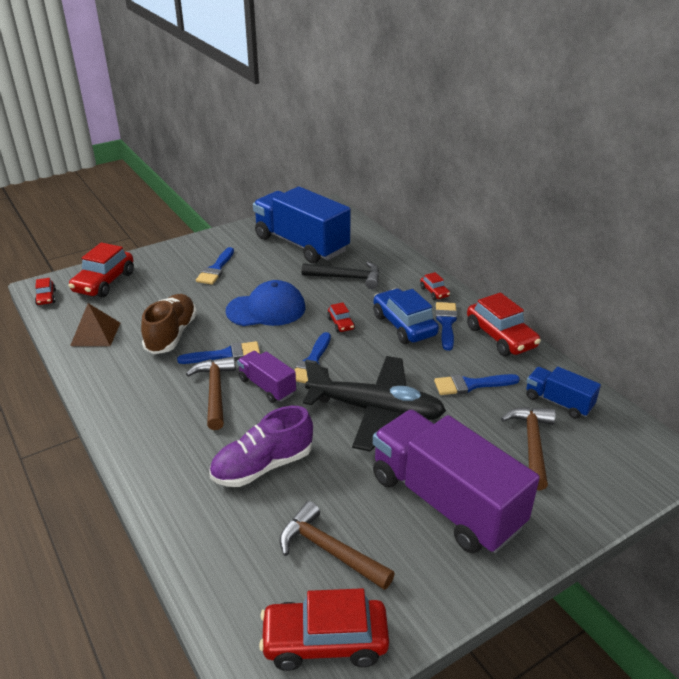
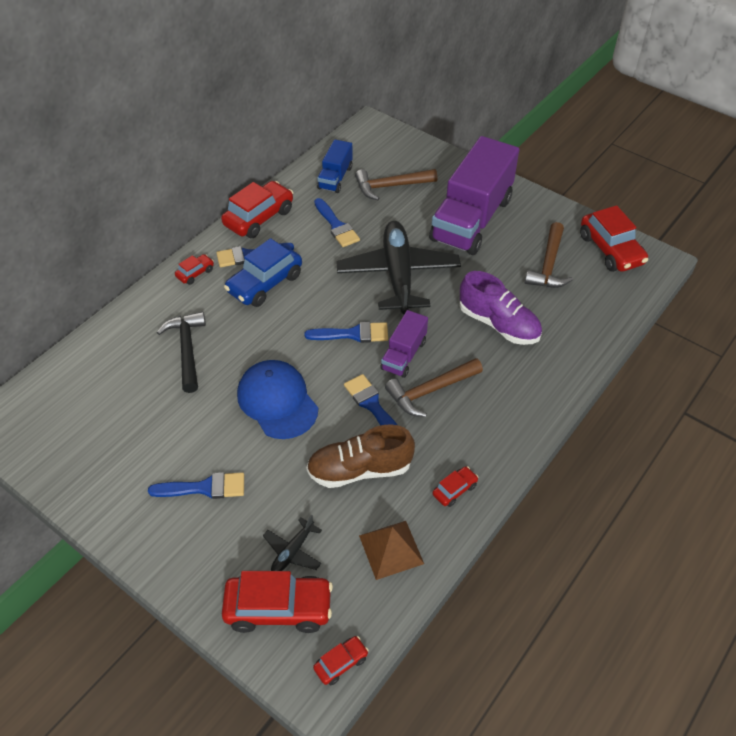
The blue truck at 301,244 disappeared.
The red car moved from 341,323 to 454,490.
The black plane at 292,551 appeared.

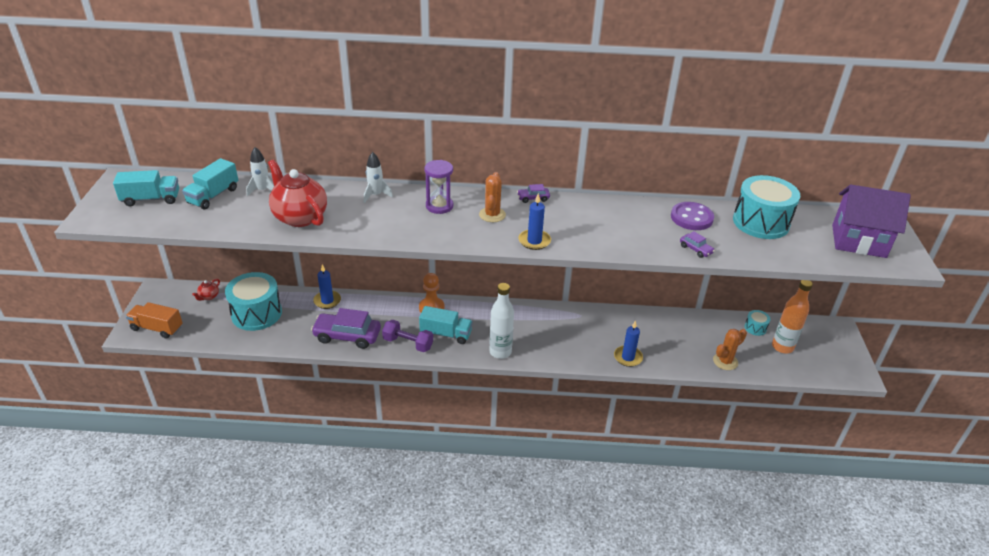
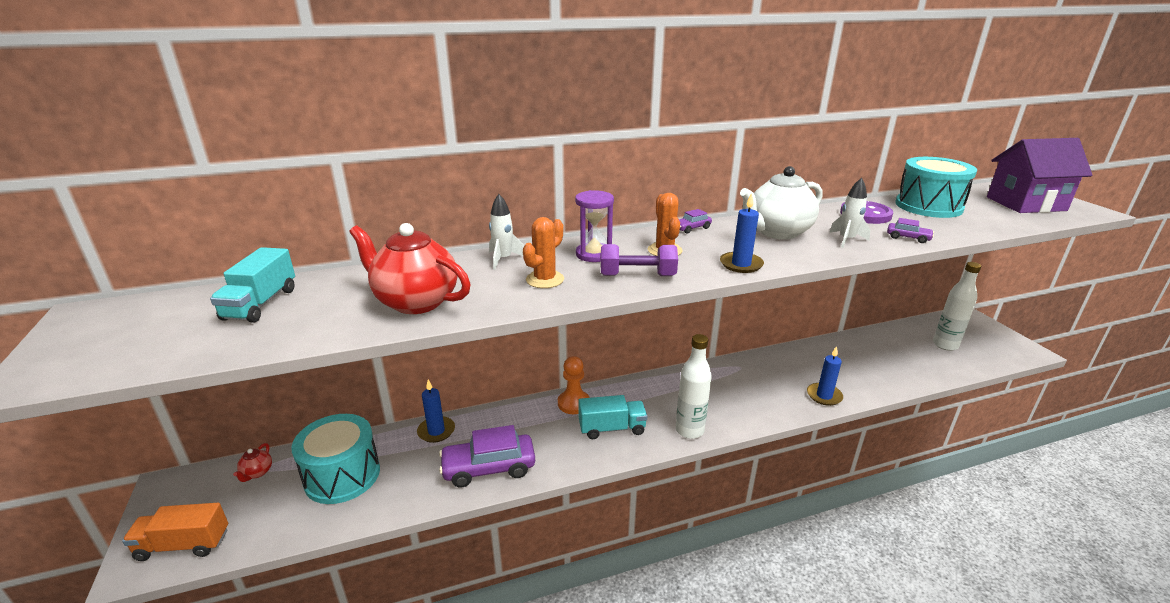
The white rocket moved from 263,190 to 846,240.
The turquoise truck at 151,199 disappeared.
The orange bottle at 782,347 became the white bottle at 945,345.
The turquoise drum at 755,328 disappeared.
The purple dumbbell moved from 408,343 to 637,275.
The orange cactus moved from 725,361 to 545,279.
The white teapot at 777,232 appeared.

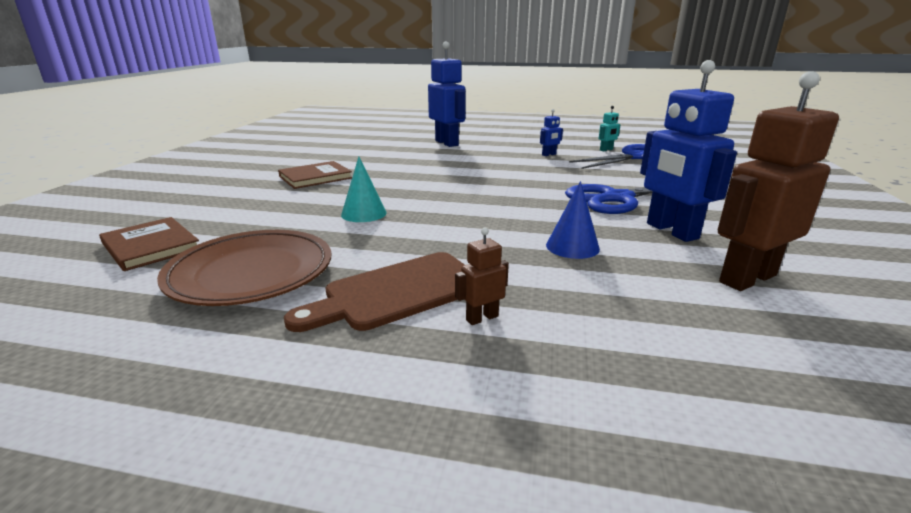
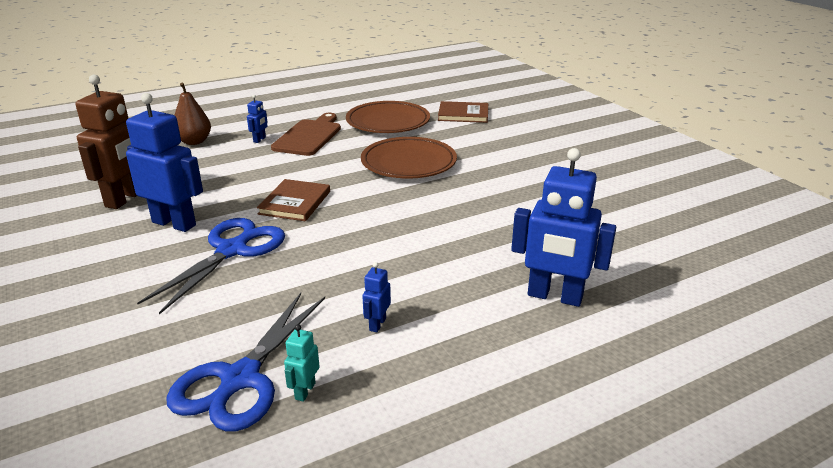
The turquoise cone at 364,213 was replaced by the brown plate at 408,163.
The brown book moved from 315,177 to 295,203.
The blue cone at 572,247 disappeared.
The brown robot at 482,318 became the blue robot at 259,140.
The brown pear at 194,142 appeared.

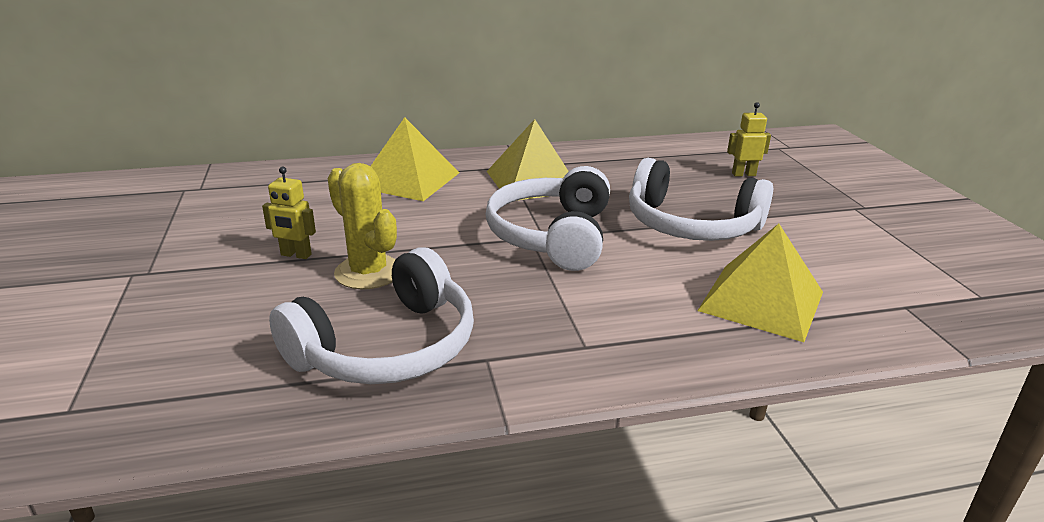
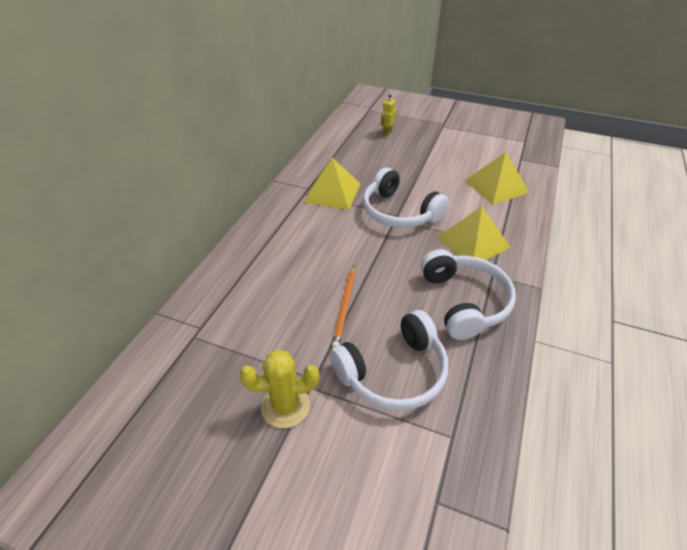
The yellow pyramid moved from 408,180 to 473,242.
The white headphones moved from 691,225 to 394,373.
The yellow cactus moved from 368,272 to 285,406.
The yellow robot at 296,255 was replaced by the orange pencil at 345,307.

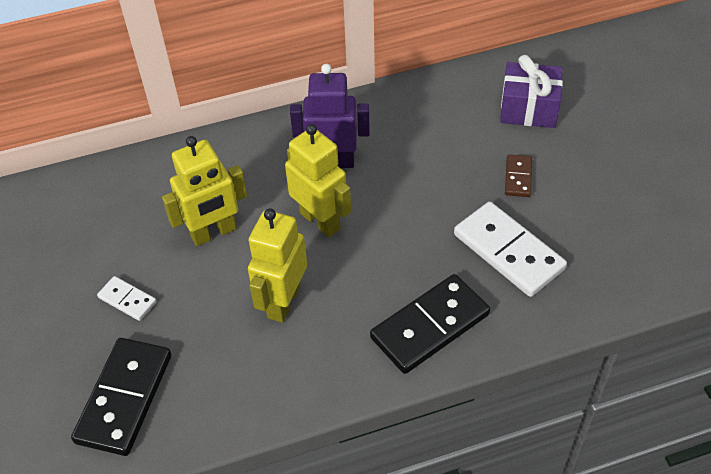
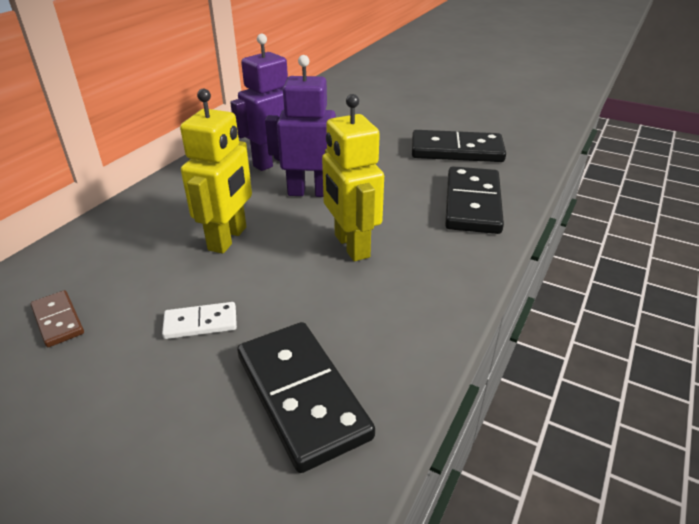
The purple gift at 528,109 disappeared.
The yellow robot at 320,221 became the purple robot at 310,192.
The brown domino moved from 518,177 to 58,320.
The white domino at 508,252 became the black domino at 456,151.

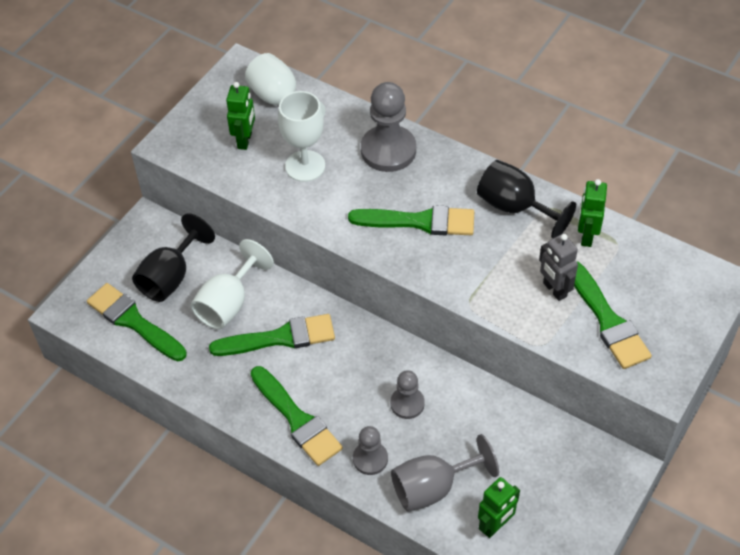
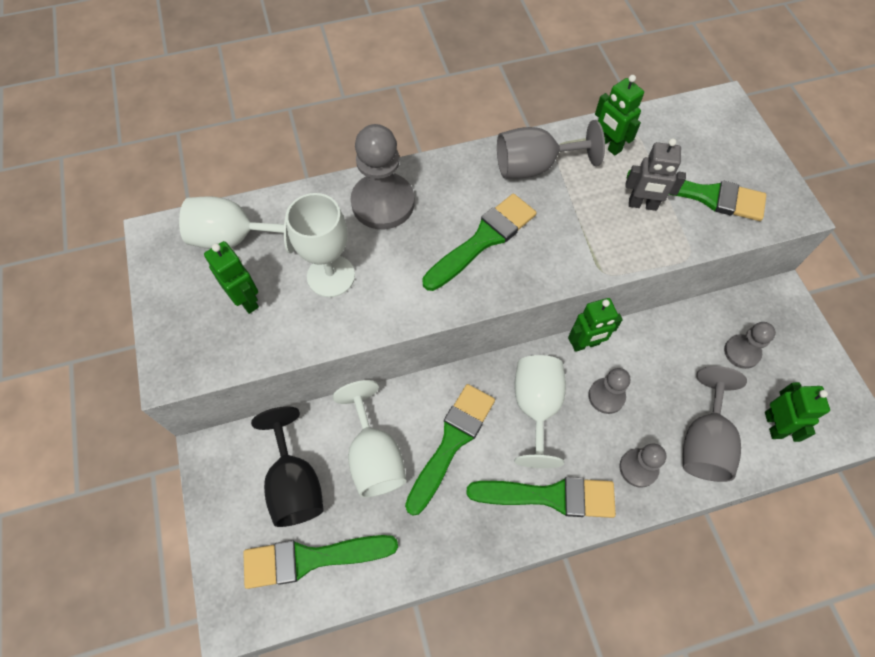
The black goblet at 514,207 became the grey goblet at 534,166.
The green robot at 585,344 appeared.
The grey pawn at 742,352 appeared.
The white goblet at 536,407 appeared.

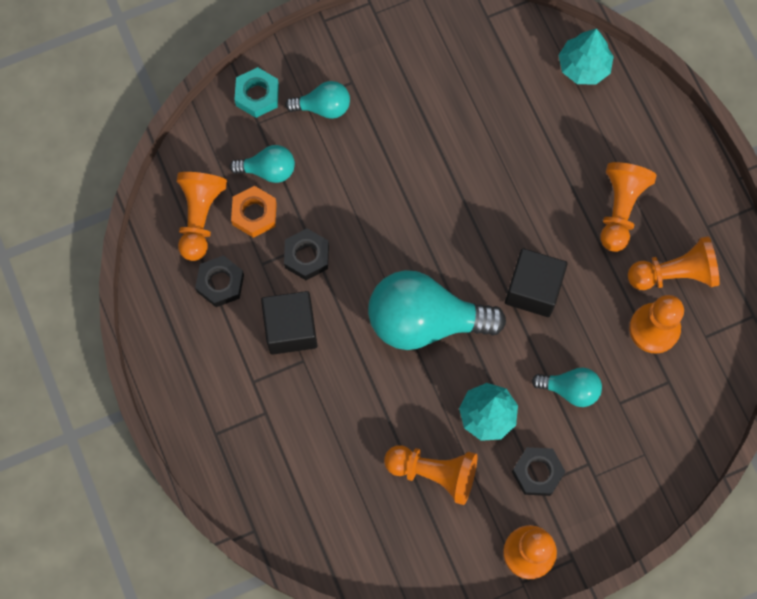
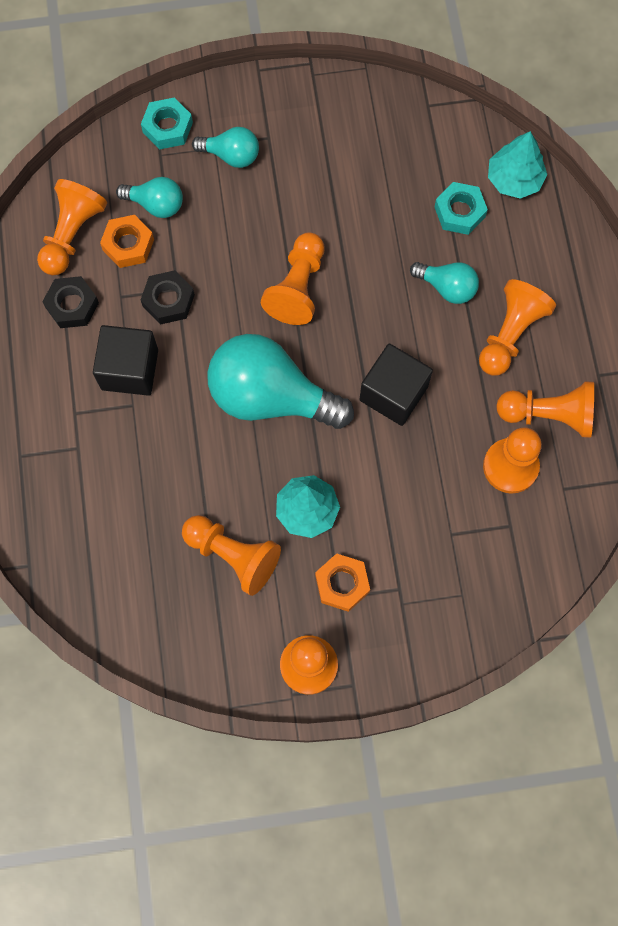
The turquoise light bulb moved from 570,389 to 447,287.
The black nut at 537,472 became the orange nut at 342,584.
The turquoise nut at 459,212 appeared.
The orange pawn at 297,287 appeared.

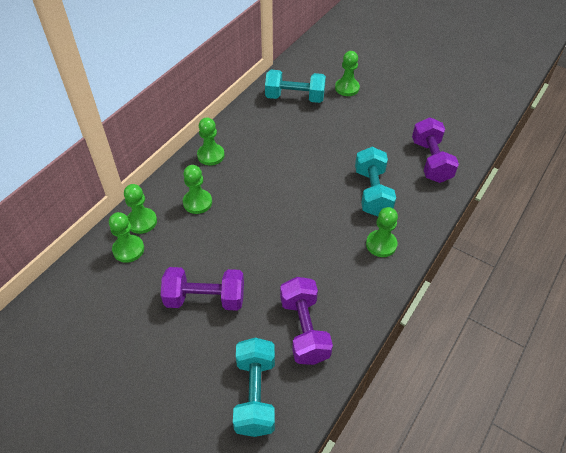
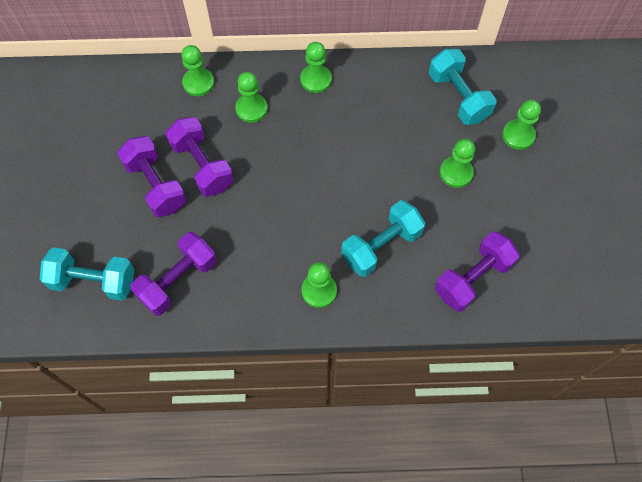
The green pawn moved from 128,249 to 456,173.
The turquoise dumbbell at 255,394 turned 45 degrees clockwise.
The purple dumbbell at 202,165 appeared.

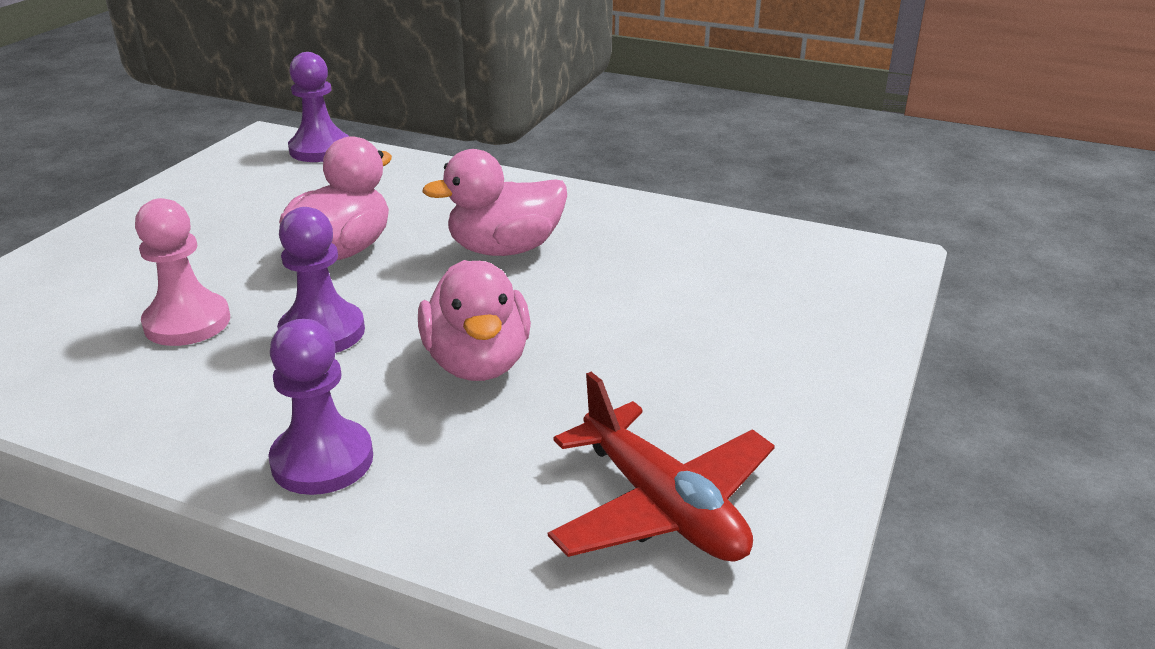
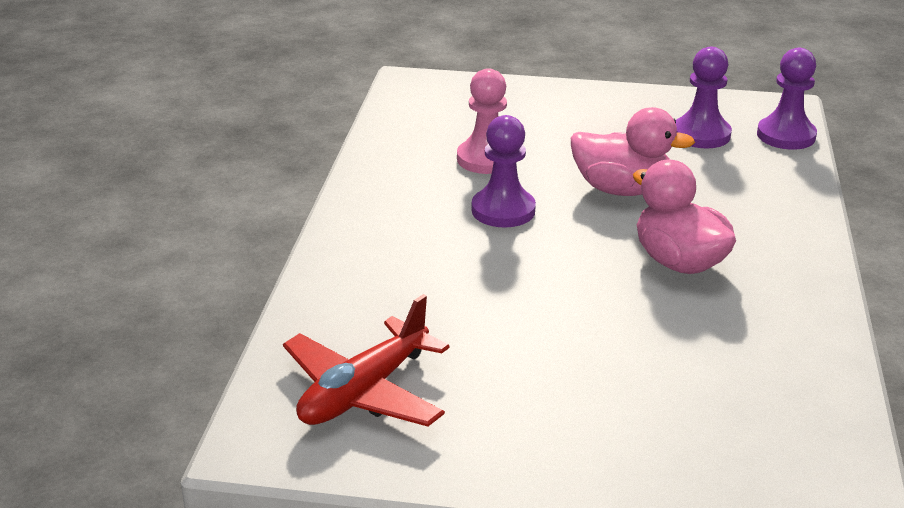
The pink duck at 477,363 disappeared.
The purple pawn moved from 322,460 to 701,134.

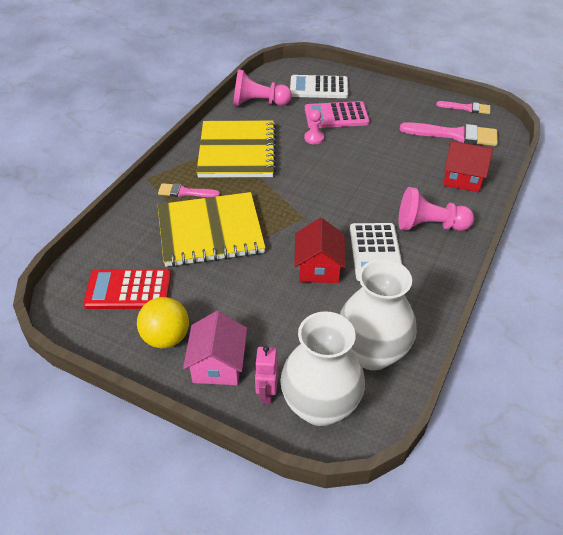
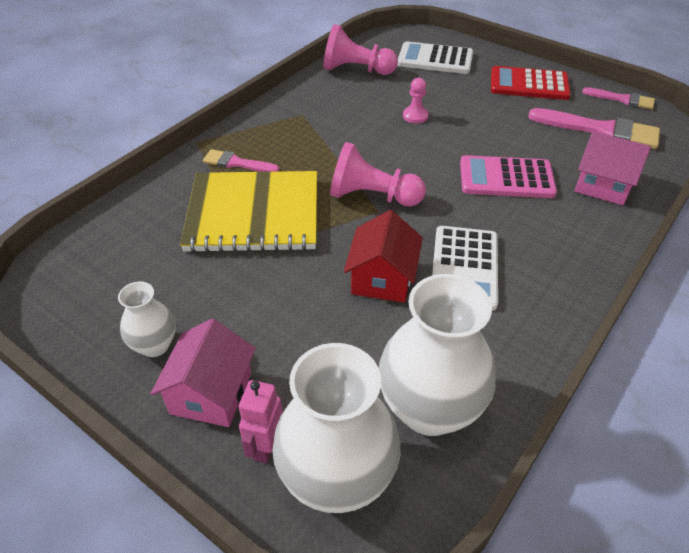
The pink calculator moved from 336,116 to 506,178.
The yellow notebook at 237,151 disappeared.
The red house at 462,178 became the pink house at 603,185.
The pink pawn moved from 429,226 to 372,196.
The red calculator moved from 128,290 to 529,84.
The yellow ball at 166,338 was replaced by the white vase at 155,345.

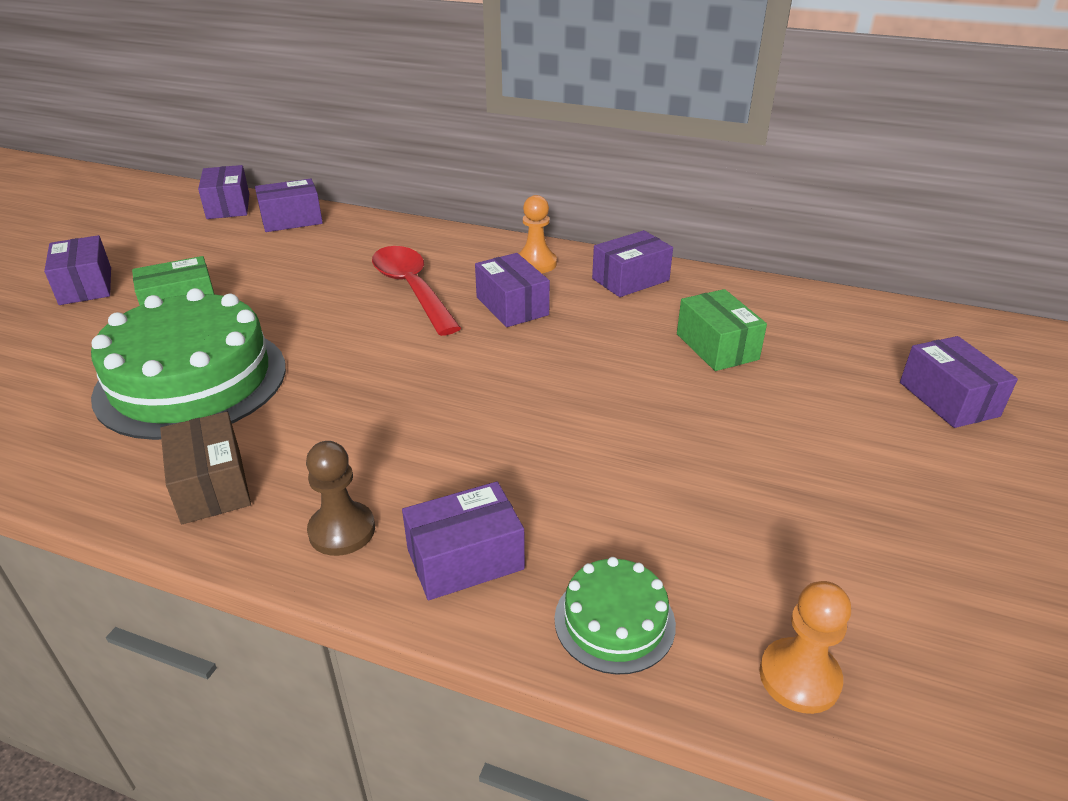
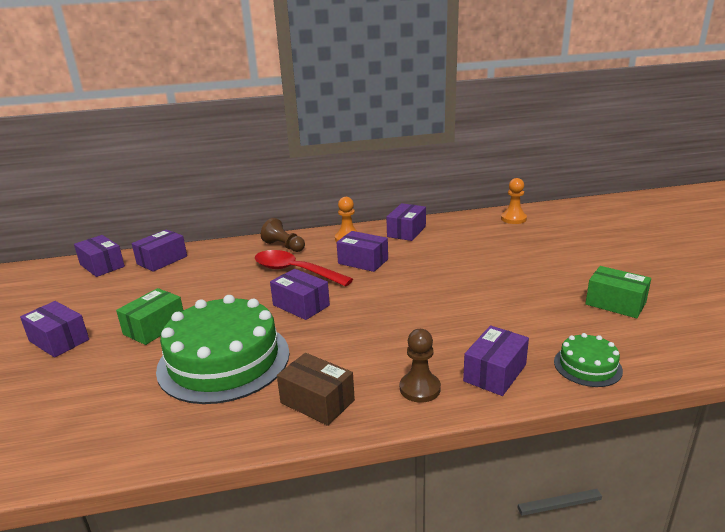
The green box moved from 717,346 to 615,303.
The purple box moved from 948,399 to 301,305.
The orange pawn moved from 799,677 to 513,219.
The brown pawn at 284,246 appeared.

